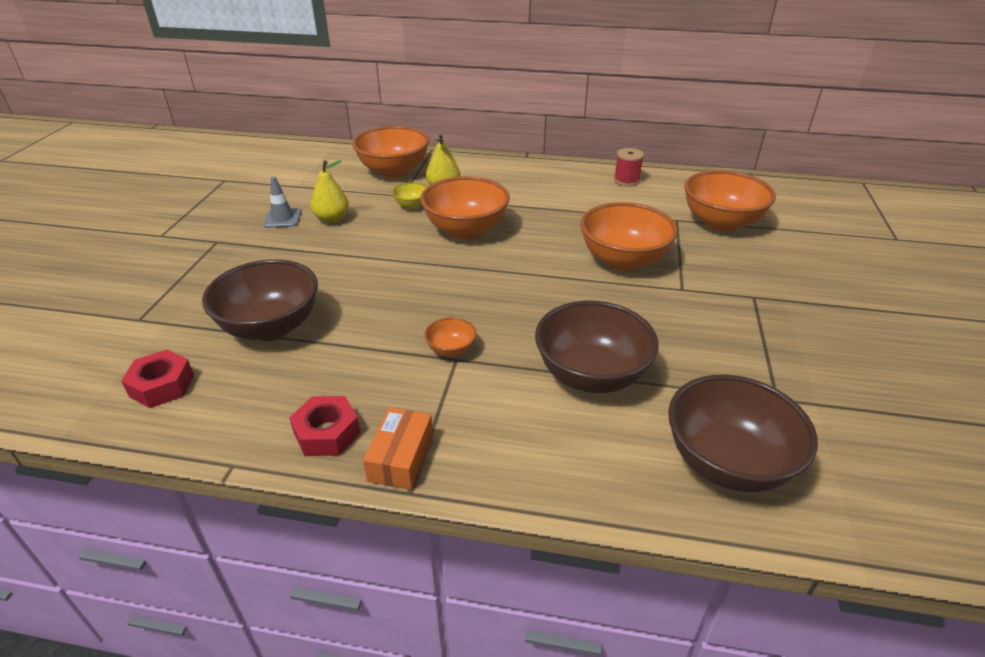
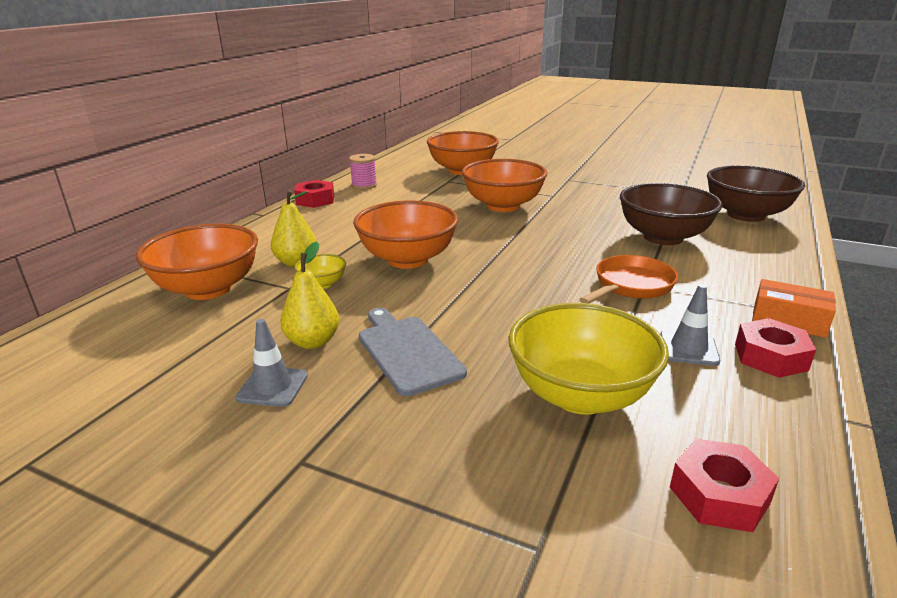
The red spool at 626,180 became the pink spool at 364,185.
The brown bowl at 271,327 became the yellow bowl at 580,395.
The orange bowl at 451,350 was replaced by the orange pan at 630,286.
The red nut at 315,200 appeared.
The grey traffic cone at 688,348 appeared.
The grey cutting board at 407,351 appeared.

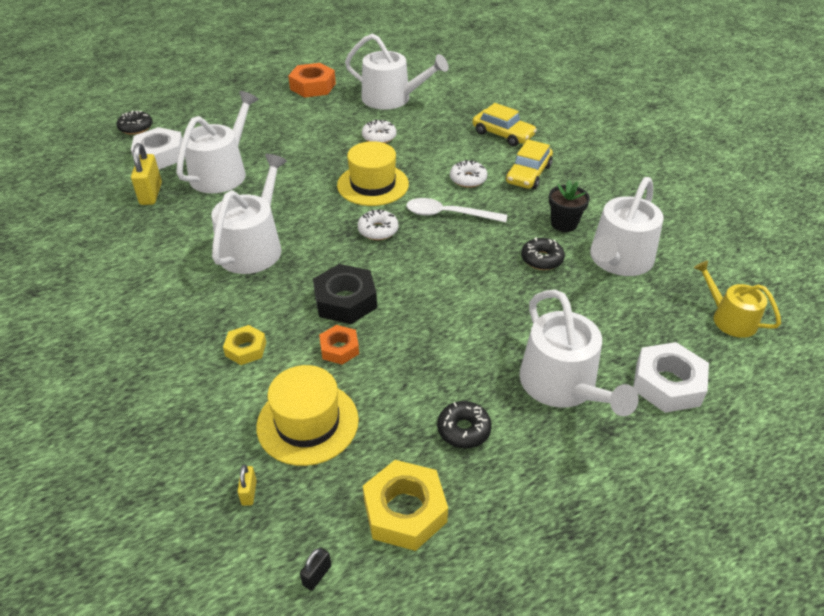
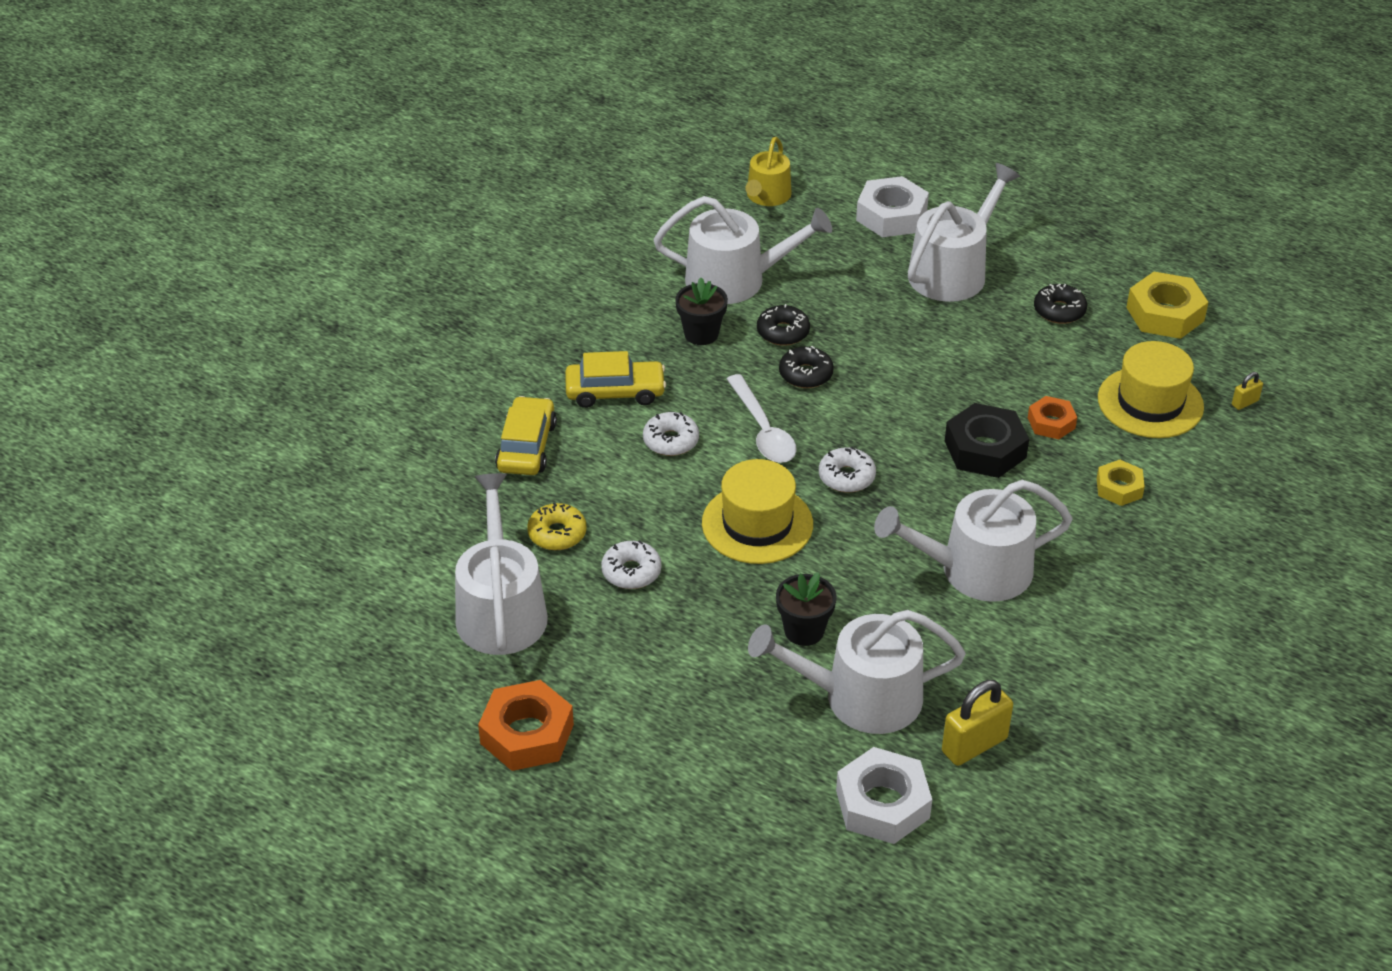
The black donut moved from 136,128 to 805,374.
The black padlock at 317,575 disappeared.
The yellow donut at 557,534 appeared.
The black flower pot at 804,631 appeared.

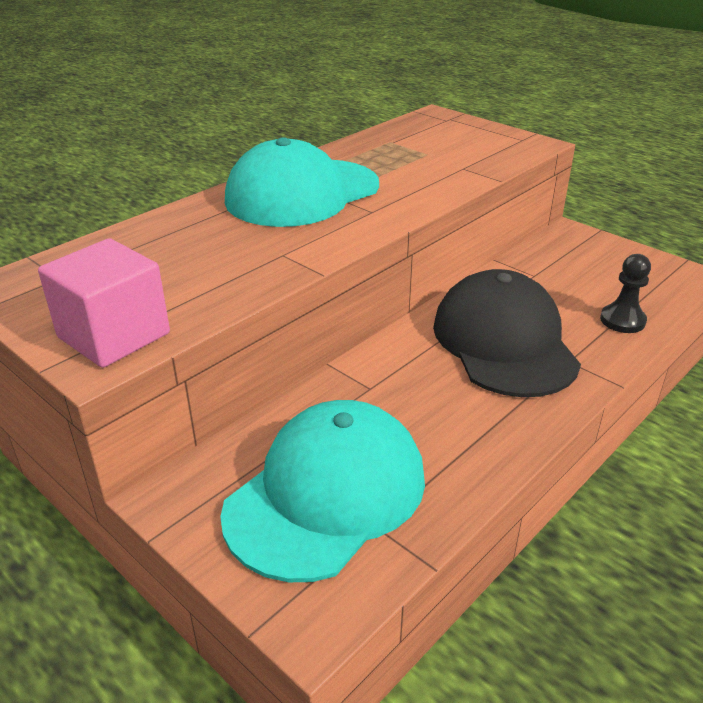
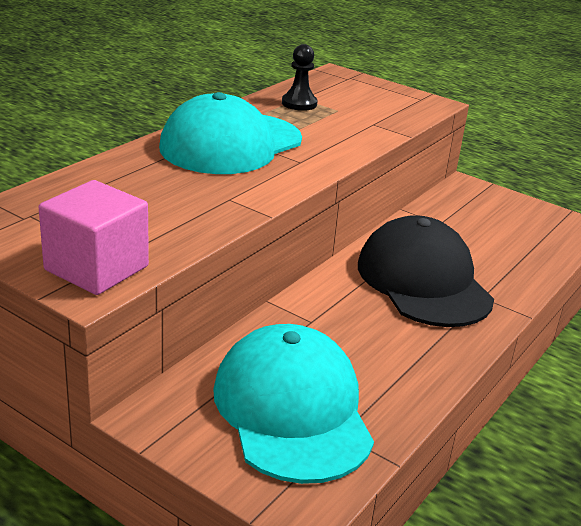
The black pawn moved from 622,320 to 299,103.
The turquoise cap at 326,494 turned 45 degrees counterclockwise.

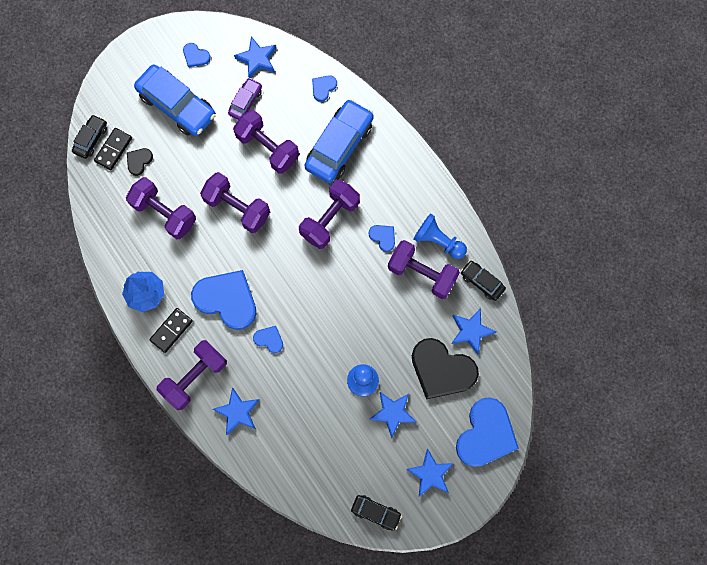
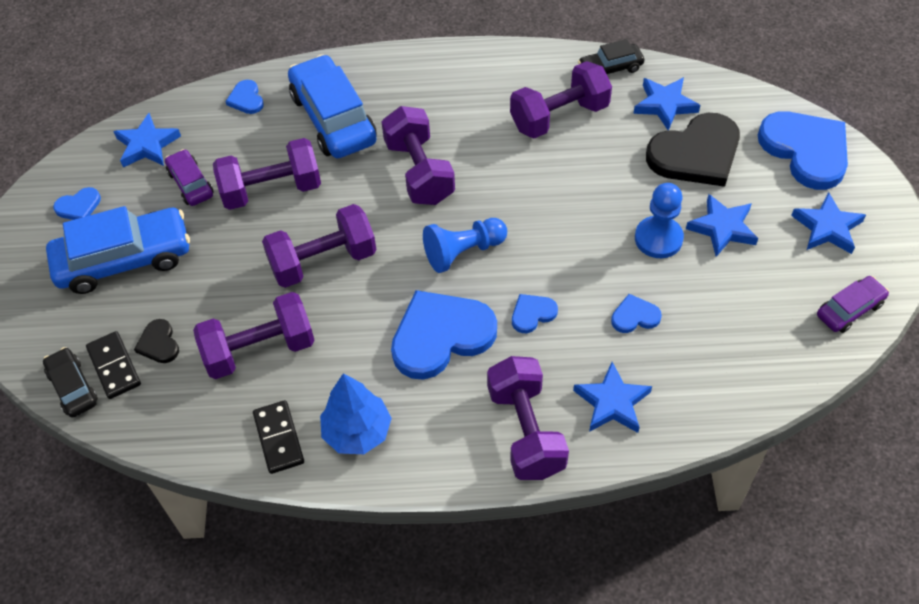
The blue pawn moved from 438,241 to 463,252.
The blue heart moved from 383,237 to 635,316.
The black domino moved from 171,330 to 279,438.
The black car at 376,512 became the purple car at 849,309.

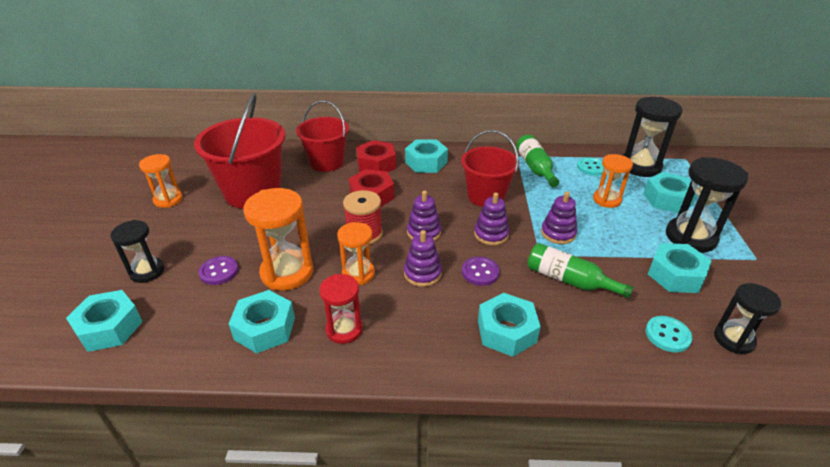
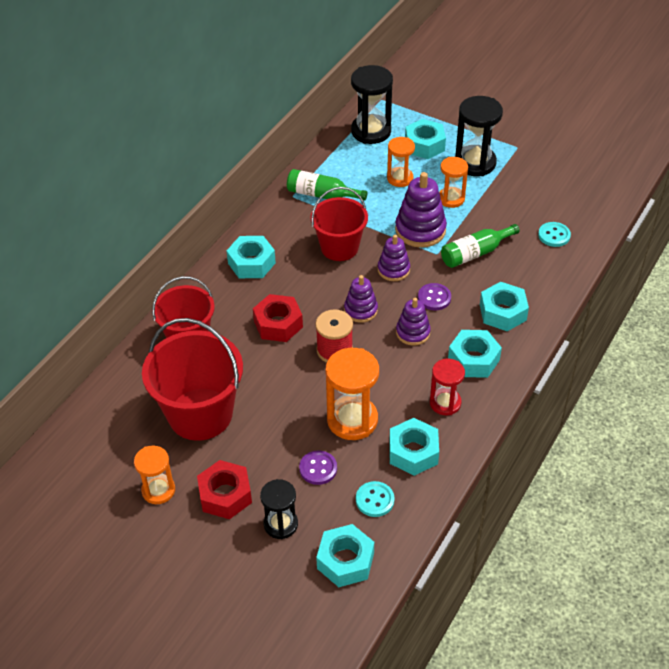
The red nut moved from 376,164 to 225,495.
The turquoise button moved from 591,167 to 375,500.
The purple stacking toy at 558,233 changed to 1.61 times the size.
The orange hourglass moved from 358,274 to 451,199.
The turquoise nut moved from 675,275 to 473,359.
The black hourglass at 733,339 disappeared.

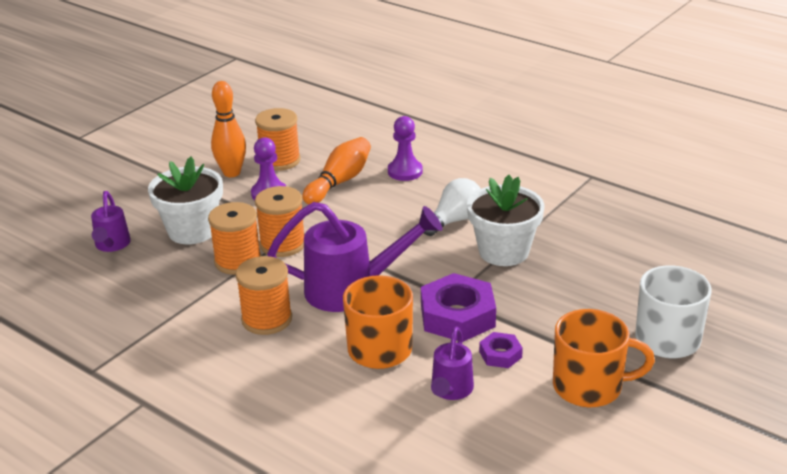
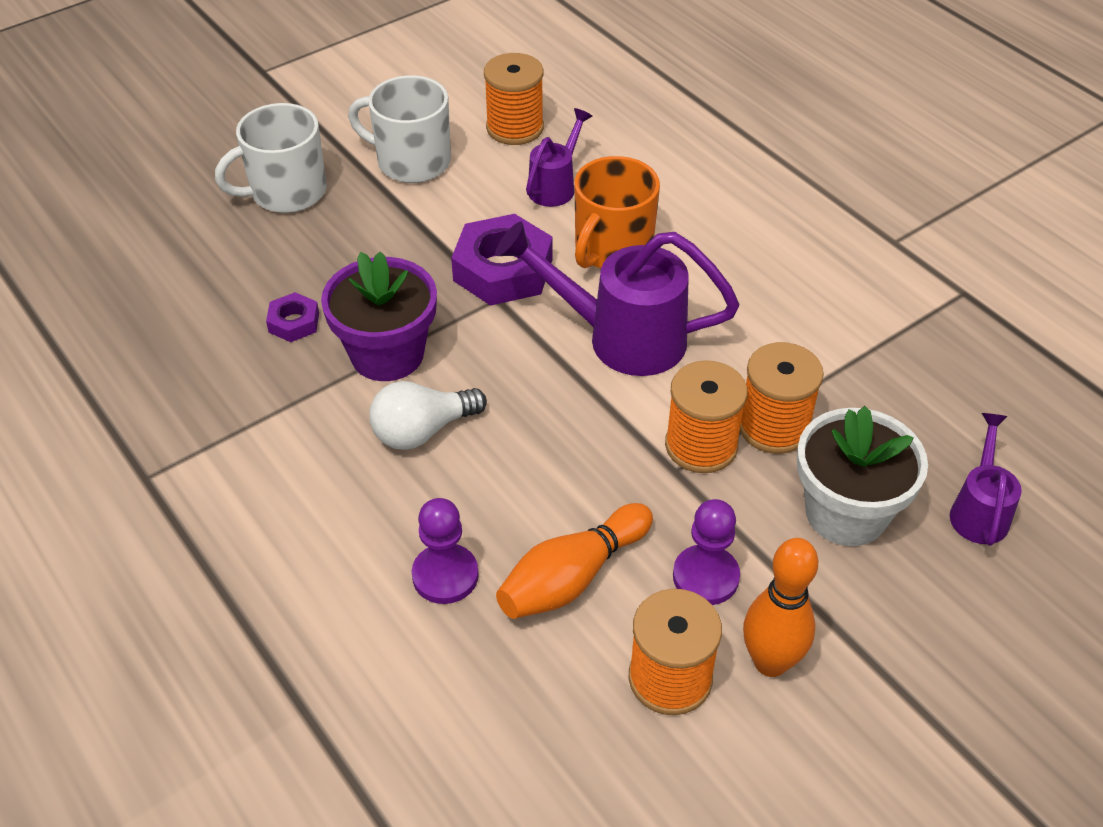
The white flower pot at 503,251 became the purple flower pot at 387,354.
The orange spool moved from 267,319 to 515,128.
The orange mug at 589,387 became the white mug at 411,161.
The purple nut moved from 500,354 to 294,322.

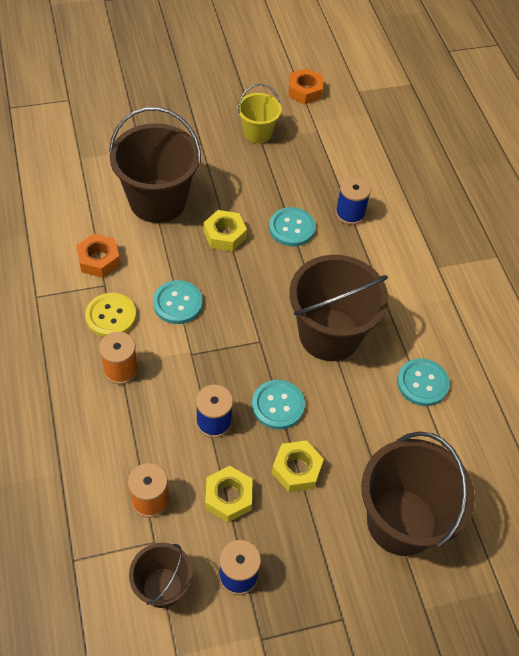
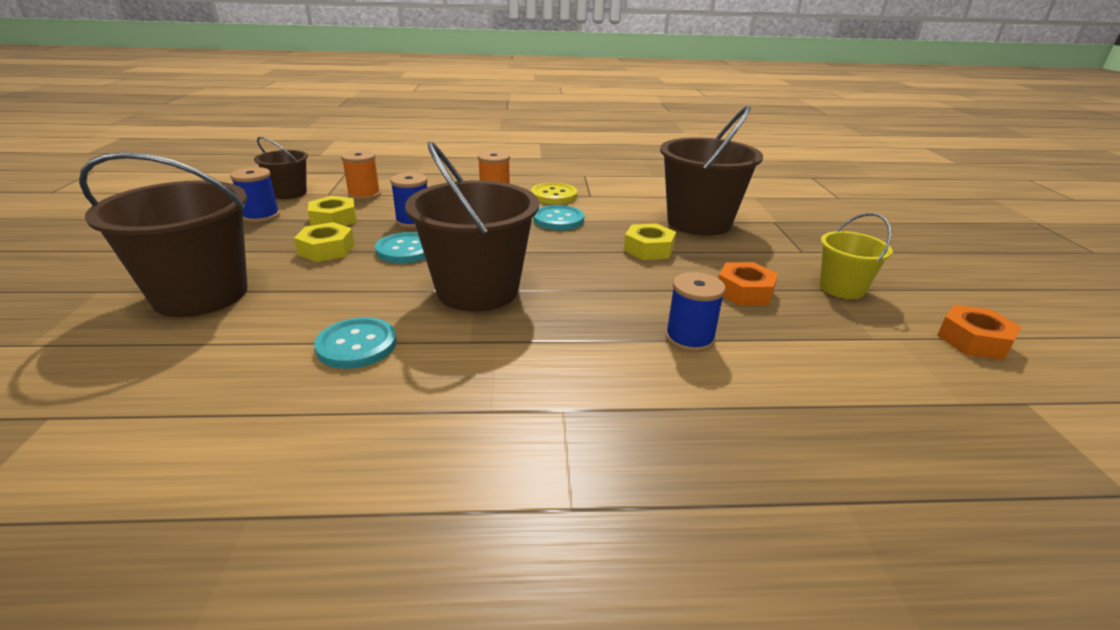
The turquoise button at 291,228 disappeared.
The orange nut moved from 99,260 to 744,292.

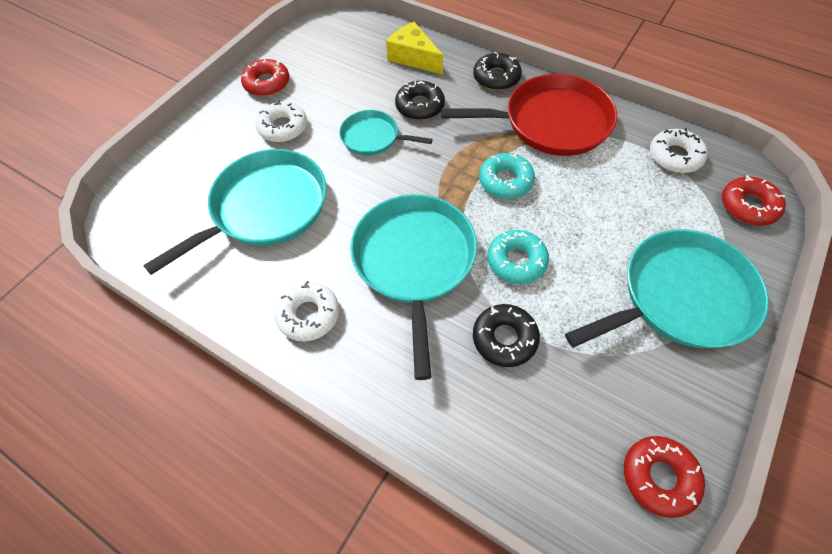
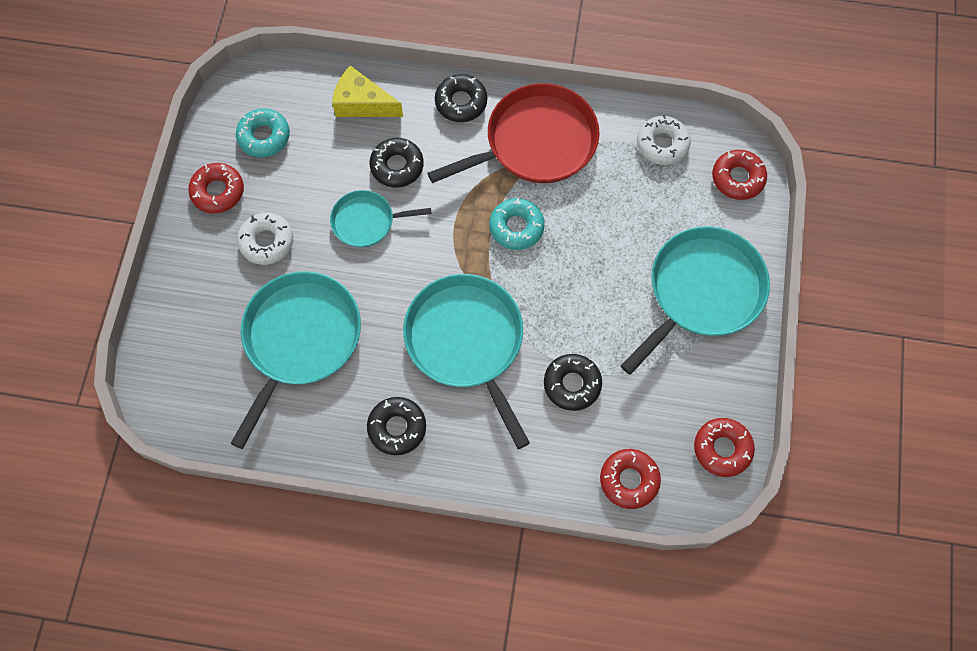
The turquoise donut moved from 516,261 to 264,136.
The white donut at 308,315 became the black donut at 397,428.
The red donut at 629,480 appeared.

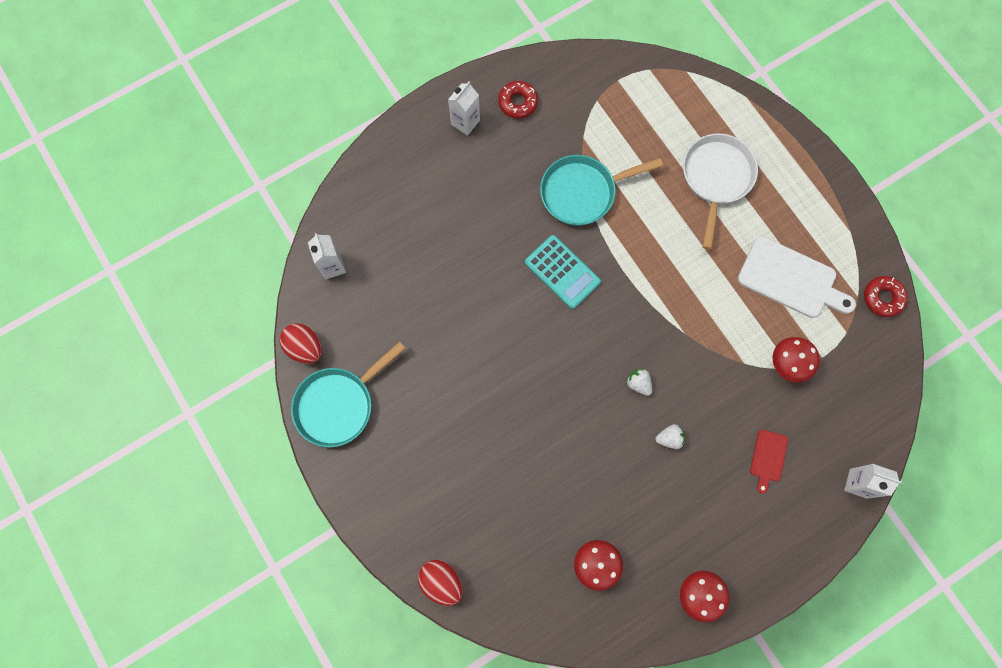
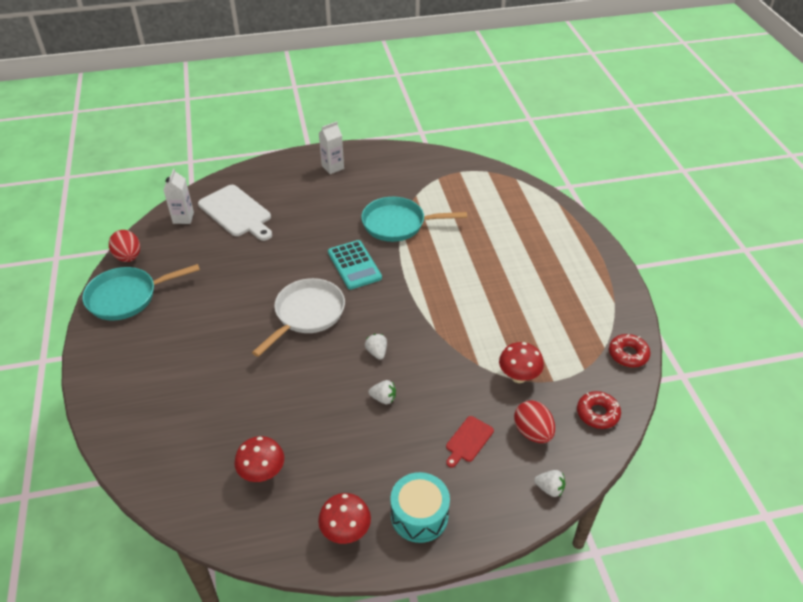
The red donut moved from 518,102 to 597,413.
The white pan moved from 716,178 to 307,314.
The white cutting board moved from 791,279 to 236,212.
The white carton at 858,483 was replaced by the white strawberry at 549,489.
The red egg moved from 441,582 to 532,432.
The turquoise drum at 419,515 appeared.

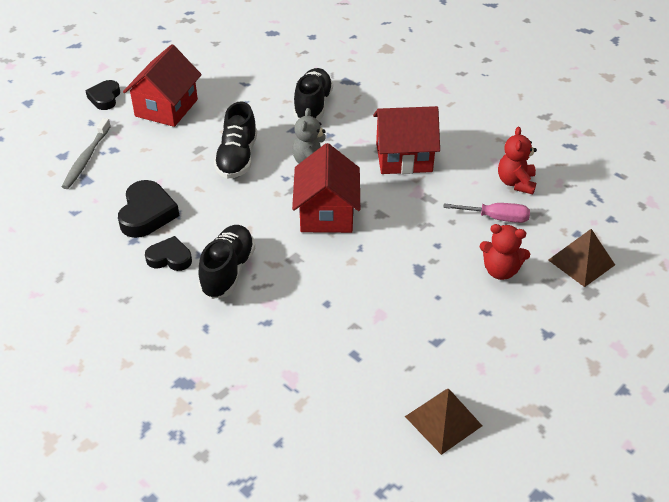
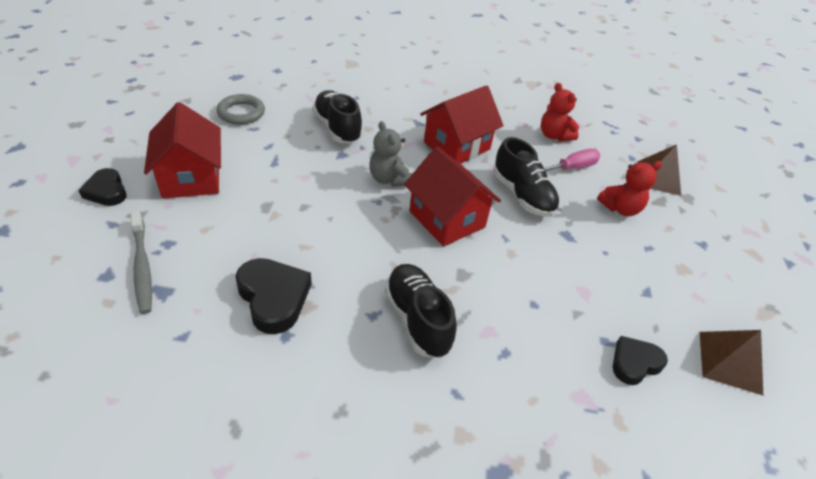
The black shoe moved from 237,158 to 522,195.
The black heart moved from 170,258 to 634,363.
The grey ring at 241,113 appeared.

